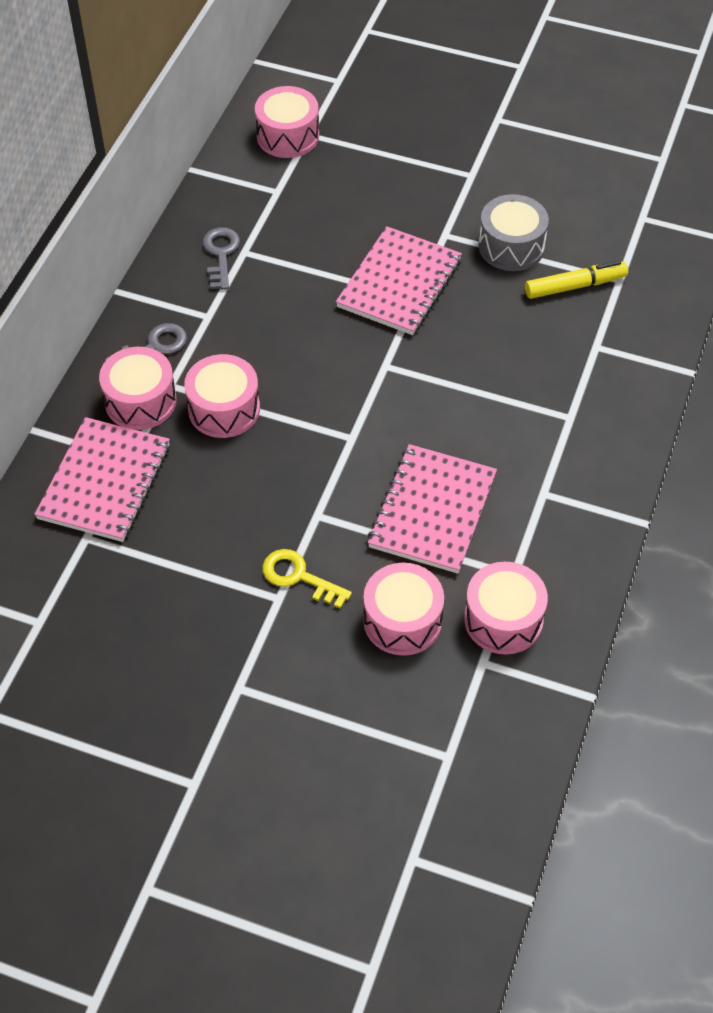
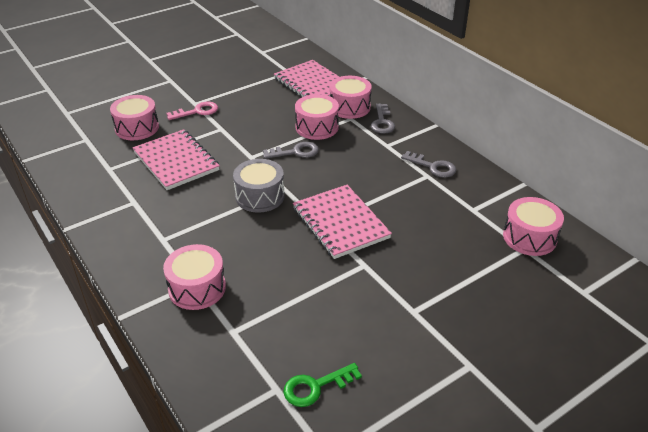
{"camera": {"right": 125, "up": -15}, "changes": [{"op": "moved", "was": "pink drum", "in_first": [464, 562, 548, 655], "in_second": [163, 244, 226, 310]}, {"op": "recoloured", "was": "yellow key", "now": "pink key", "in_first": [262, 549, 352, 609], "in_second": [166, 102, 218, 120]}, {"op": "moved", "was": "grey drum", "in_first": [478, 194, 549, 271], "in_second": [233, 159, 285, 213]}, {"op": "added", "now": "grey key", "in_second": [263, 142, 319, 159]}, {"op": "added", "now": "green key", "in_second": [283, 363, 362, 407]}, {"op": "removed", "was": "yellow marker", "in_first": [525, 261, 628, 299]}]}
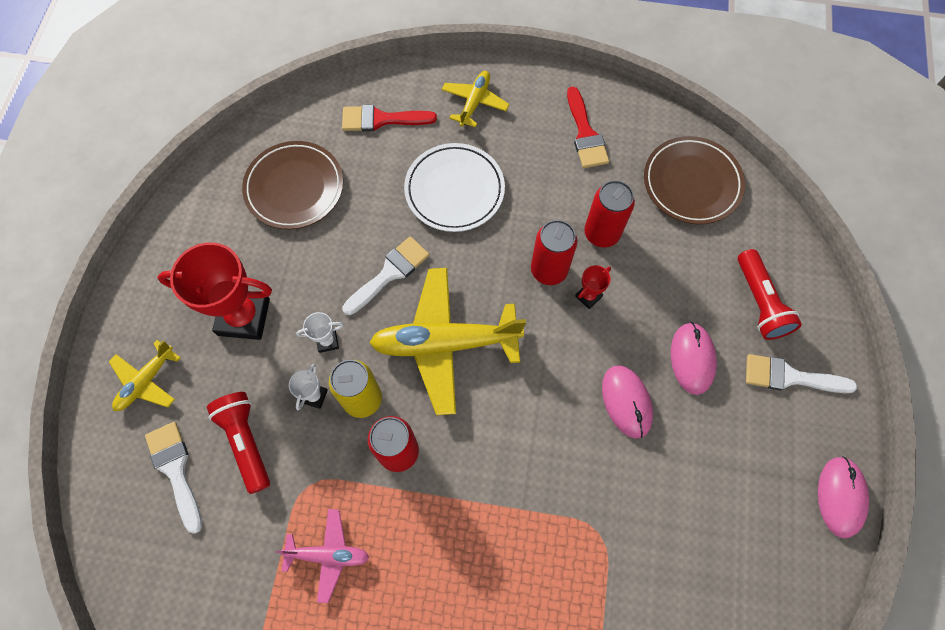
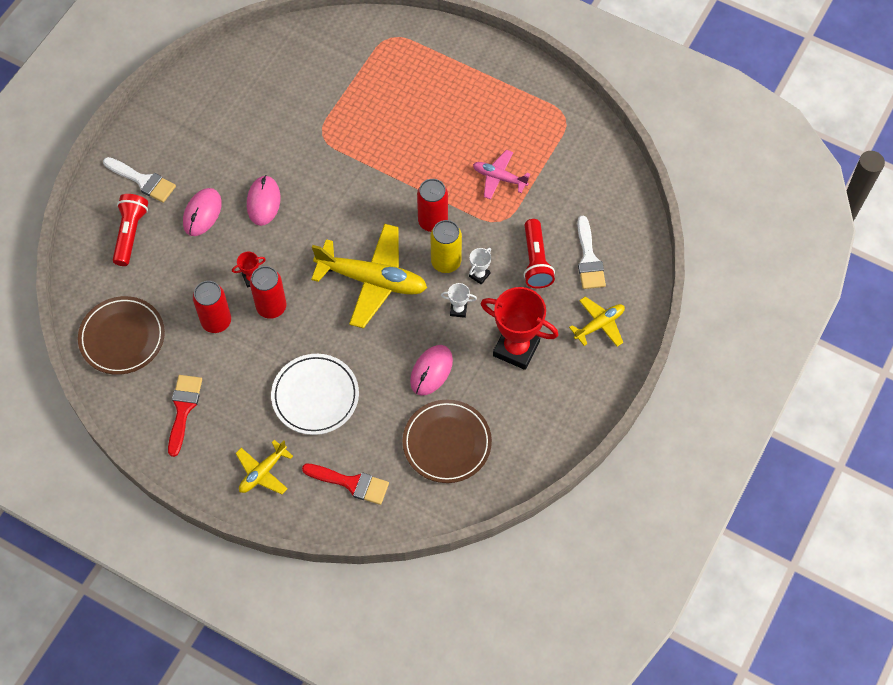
{"camera": {"right": -160, "up": -5}, "changes": [{"op": "moved", "was": "pink mouse", "in_first": [818, 456, 869, 538], "in_second": [410, 345, 453, 396]}, {"op": "removed", "was": "white brush", "in_first": [342, 236, 429, 315]}]}
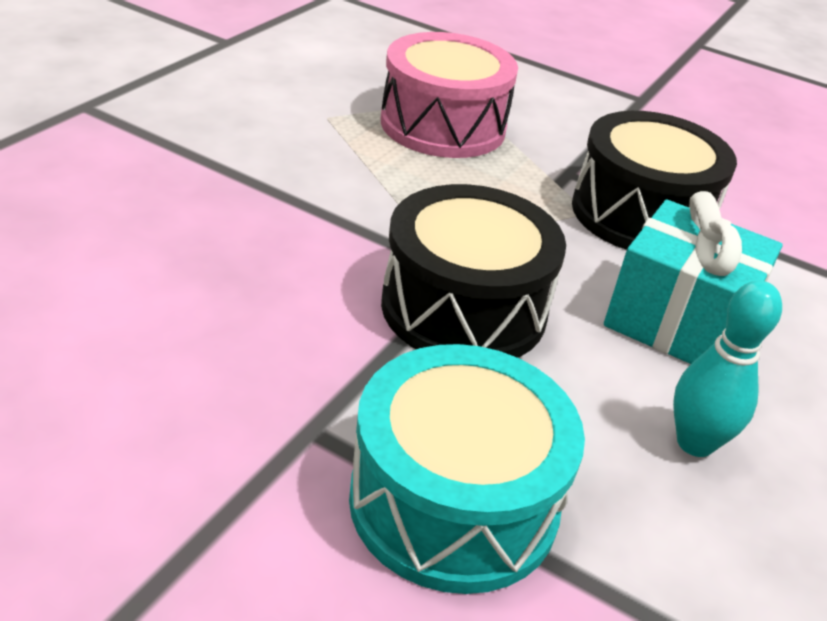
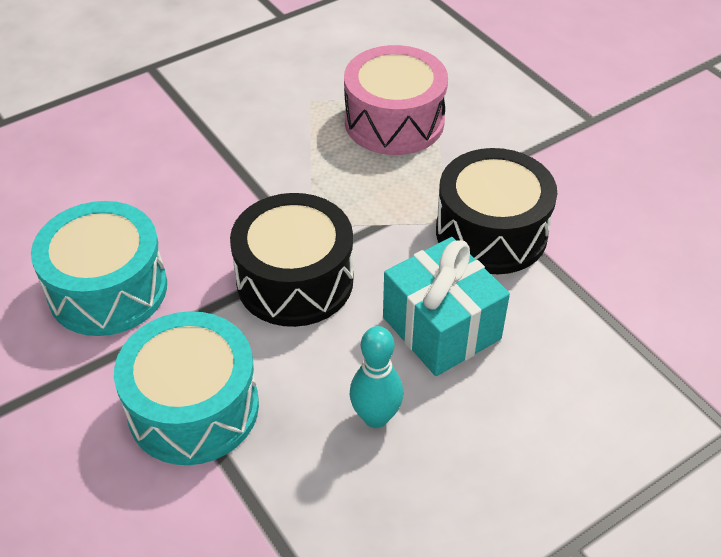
{"camera": {"right": 30, "up": 10}, "changes": [{"op": "added", "now": "turquoise drum", "in_second": [31, 201, 167, 336]}]}
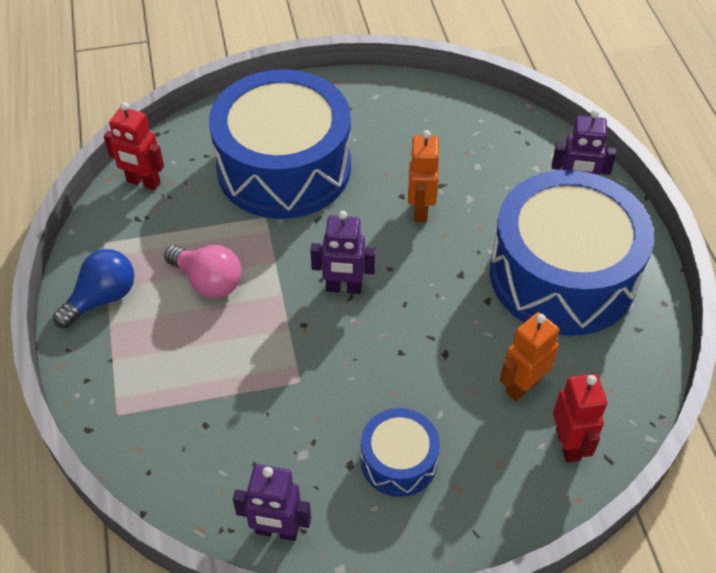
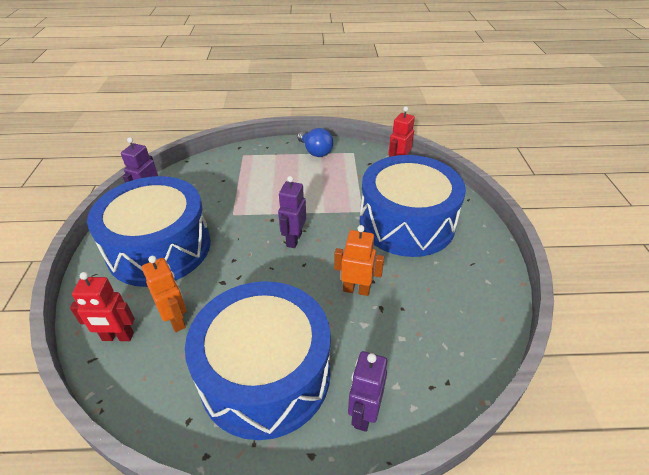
{"camera": {"right": 100, "up": -10}, "changes": [{"op": "resized", "was": "blue drum", "in_first": [361, 408, 440, 497], "in_second": [87, 176, 211, 287], "ratio": 2.16}, {"op": "removed", "was": "pink light bulb", "in_first": [164, 245, 242, 298]}]}
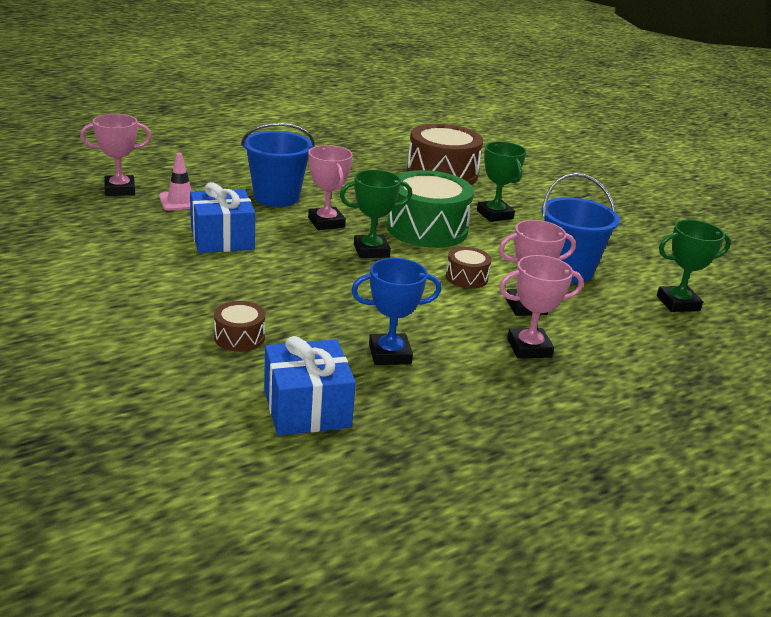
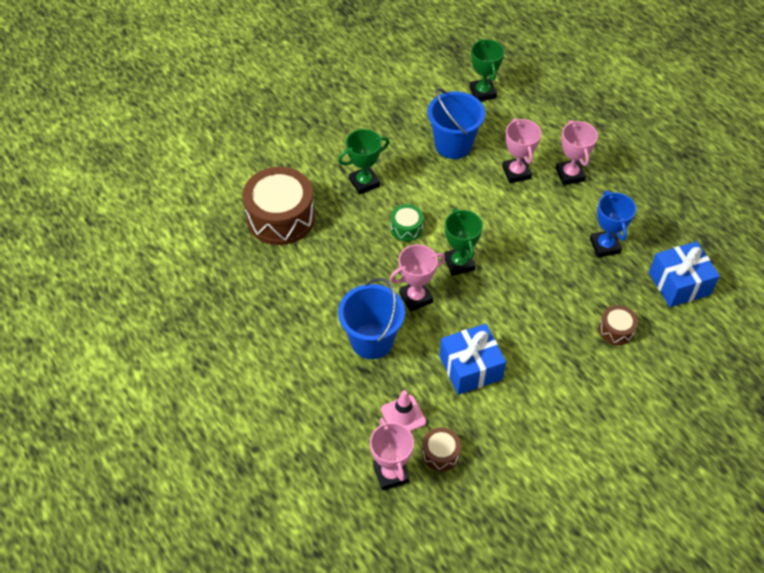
{"camera": {"right": -90, "up": 25}, "changes": [{"op": "resized", "was": "green drum", "in_first": [386, 170, 474, 248], "in_second": [391, 204, 423, 241], "ratio": 0.47}, {"op": "moved", "was": "brown drum", "in_first": [446, 247, 492, 289], "in_second": [422, 427, 461, 471]}]}
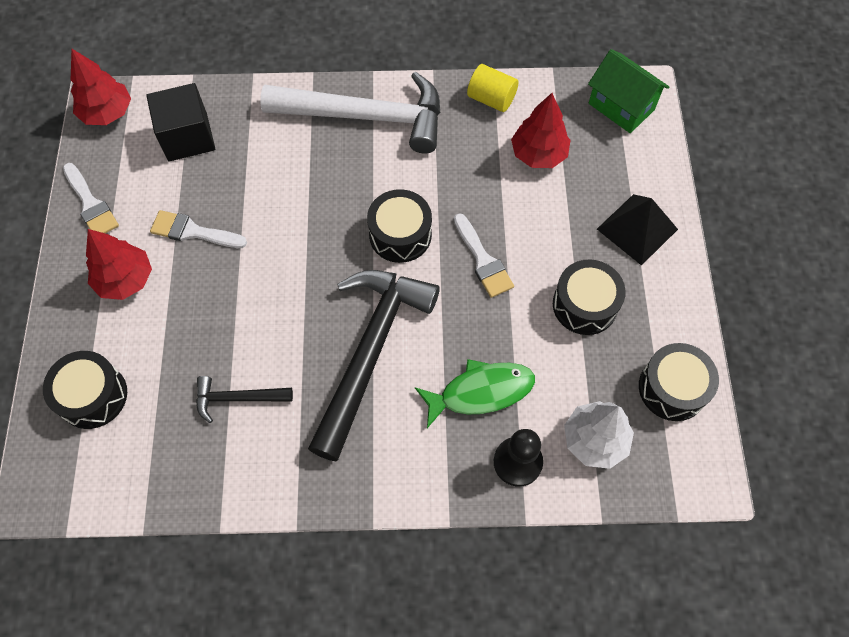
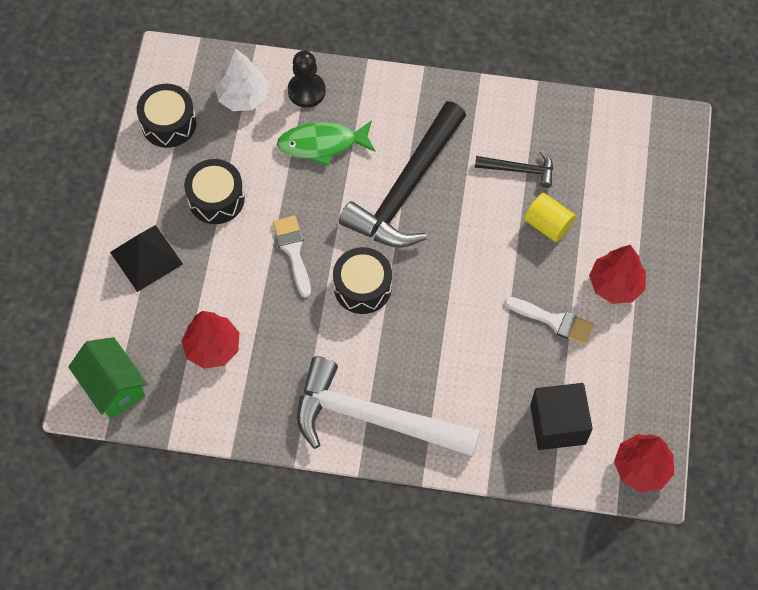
{"camera": {"right": -170, "up": 0}, "changes": [{"op": "moved", "was": "yellow cylinder", "in_first": [467, 64, 518, 112], "in_second": [524, 193, 576, 242]}, {"op": "removed", "was": "black drum", "in_first": [43, 351, 127, 429]}, {"op": "removed", "was": "white brush", "in_first": [63, 163, 119, 233]}]}
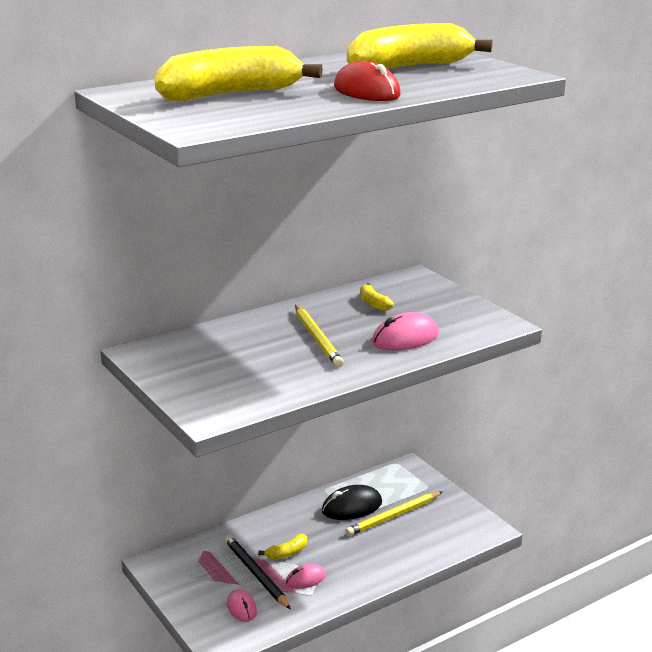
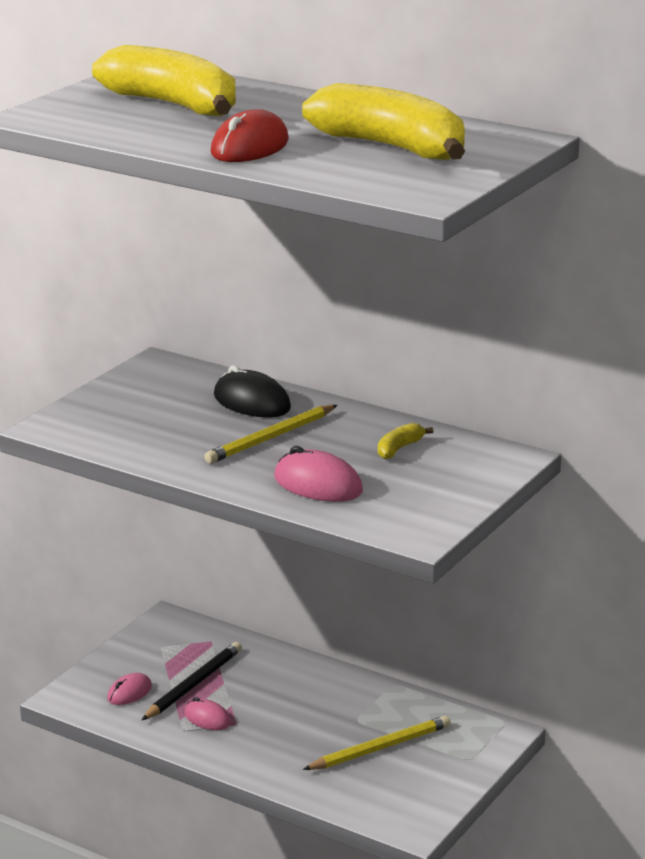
{"camera": {"right": 65, "up": 0}, "changes": [{"op": "moved", "was": "black mouse", "in_first": [322, 485, 382, 520], "in_second": [214, 365, 291, 417]}, {"op": "turned", "was": "yellow pencil", "in_first": [345, 492, 442, 536], "in_second": [303, 716, 451, 770], "clockwise": 120}, {"op": "removed", "was": "yellow banana", "in_first": [258, 534, 307, 560]}]}
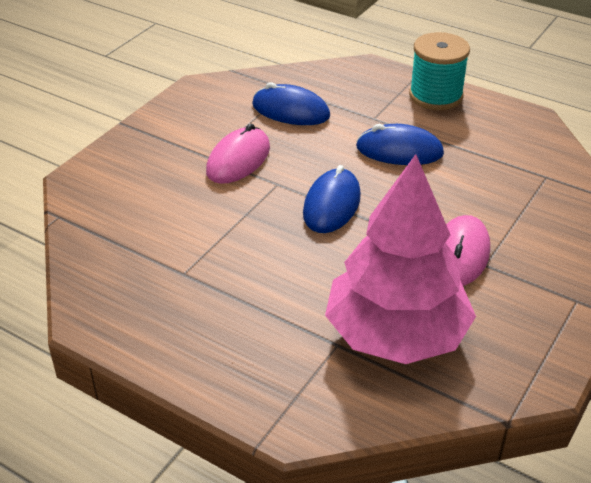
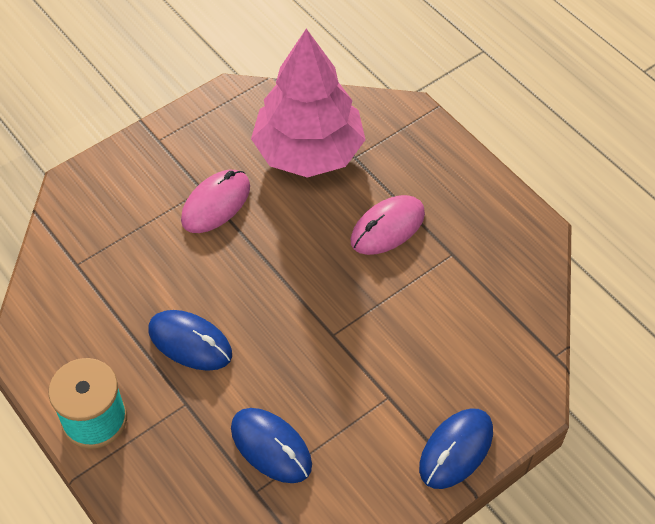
{"camera": {"right": -160, "up": 15}, "changes": [{"op": "moved", "was": "pink mouse", "in_first": [206, 124, 270, 184], "in_second": [351, 195, 425, 255]}, {"op": "moved", "was": "blue mouse", "in_first": [303, 165, 361, 233], "in_second": [419, 408, 493, 489]}]}
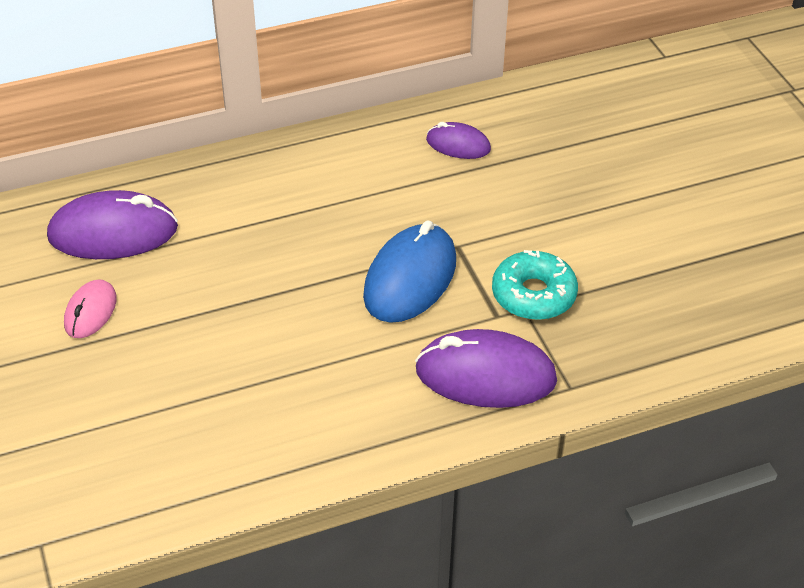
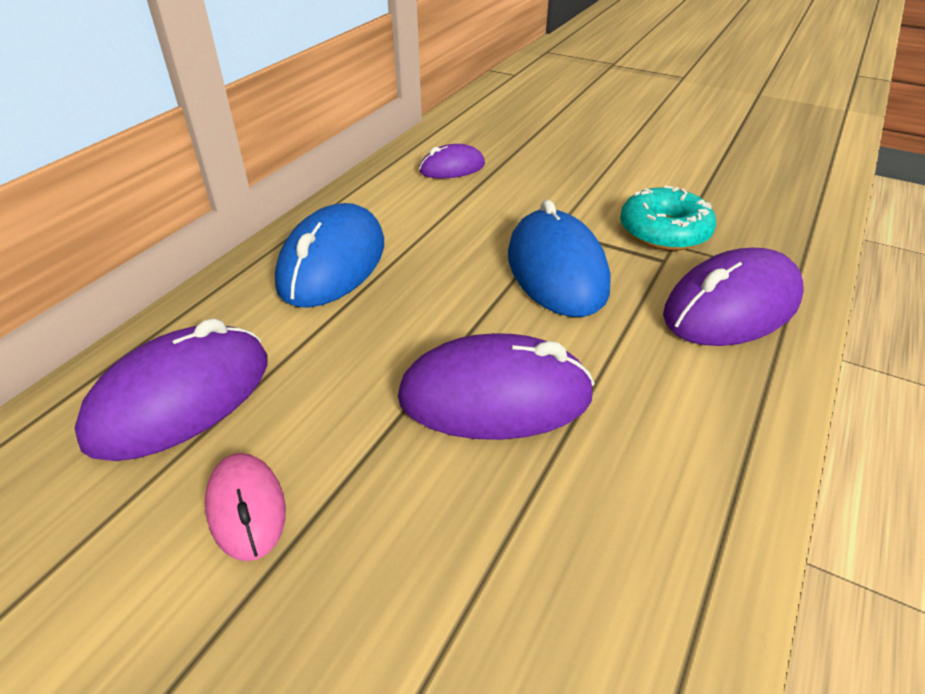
{"camera": {"right": -40, "up": -5}, "changes": [{"op": "added", "now": "blue mouse", "in_second": [275, 203, 384, 308]}, {"op": "added", "now": "purple mouse", "in_second": [398, 333, 595, 440]}]}
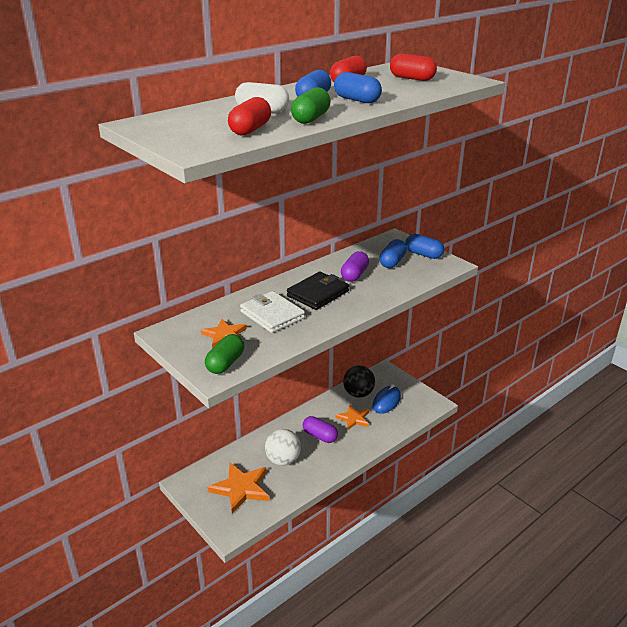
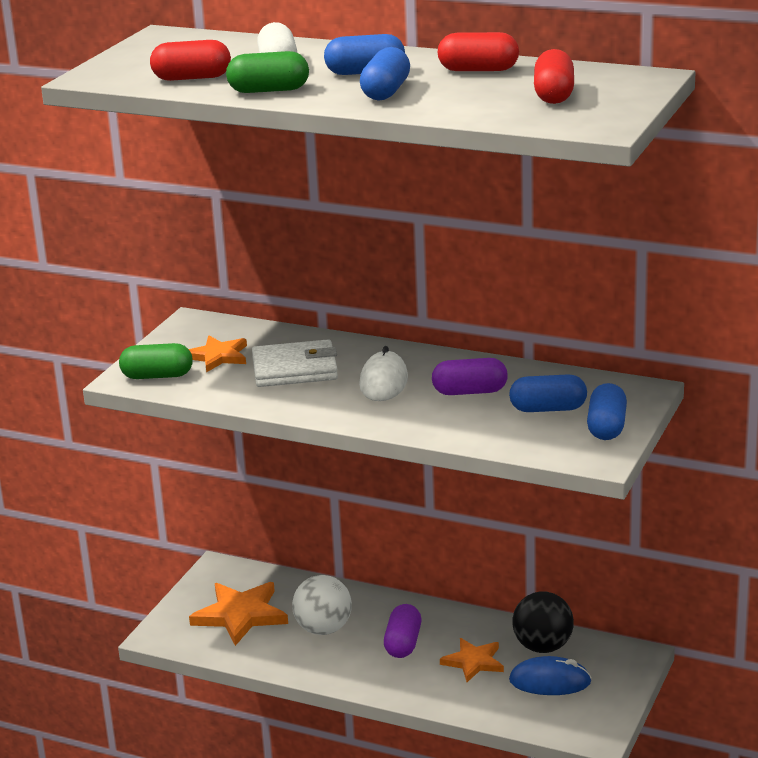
{"camera": {"right": 65, "up": -5}, "changes": [{"op": "turned", "was": "white wallet", "in_first": [240, 291, 305, 333], "in_second": [252, 339, 338, 387], "clockwise": 60}, {"op": "replaced", "was": "black wallet", "now": "white mouse", "in_first": [287, 272, 349, 310], "in_second": [359, 346, 408, 401]}]}
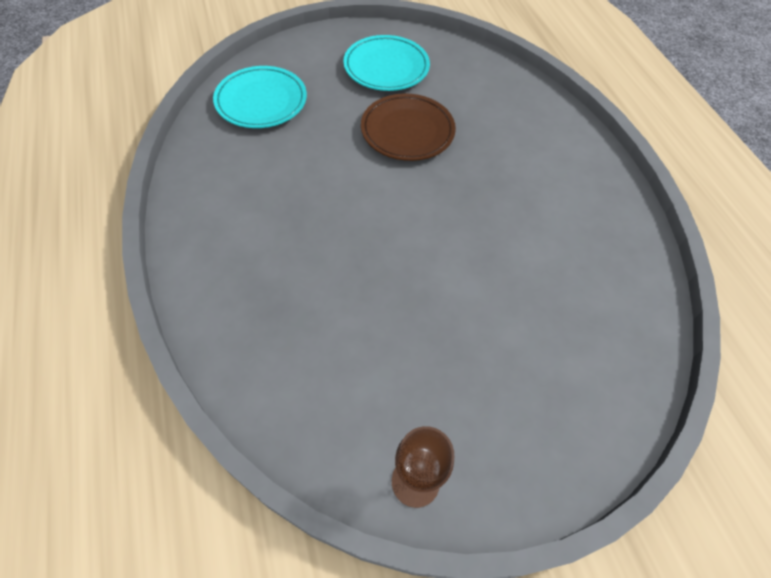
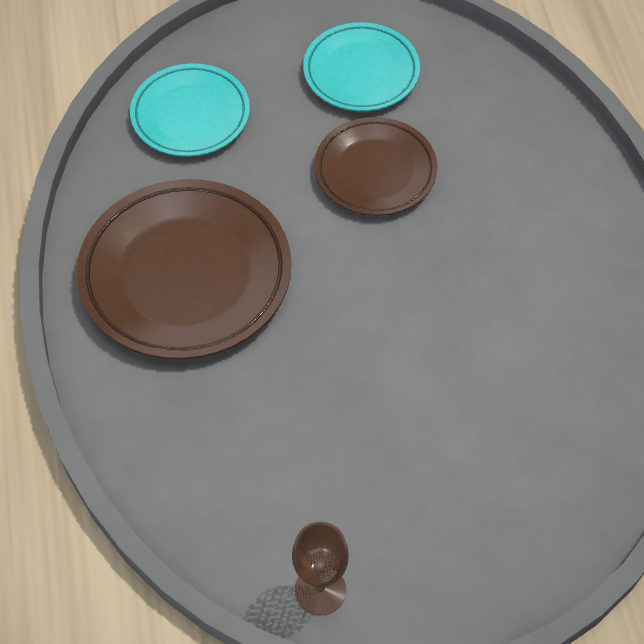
{"camera": {"right": 10, "up": 0}, "changes": [{"op": "added", "now": "brown plate", "in_second": [76, 179, 292, 360]}]}
